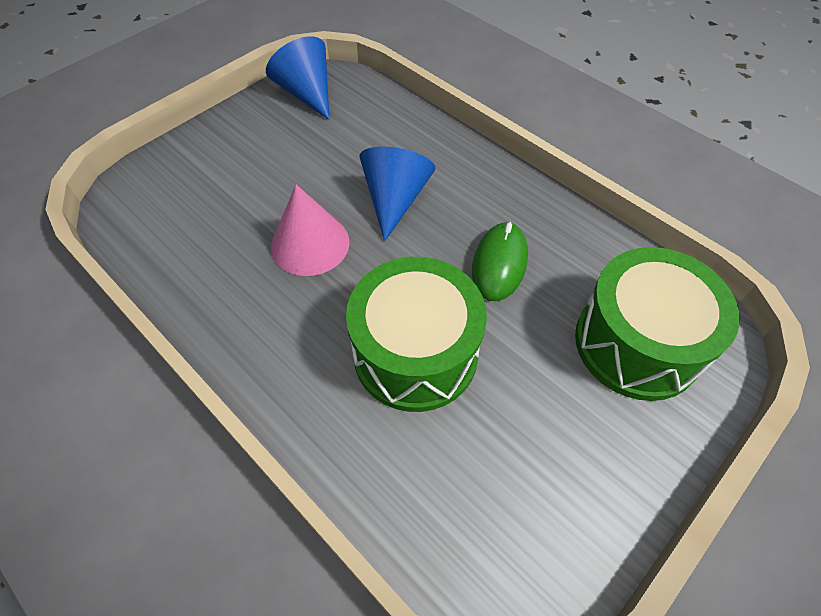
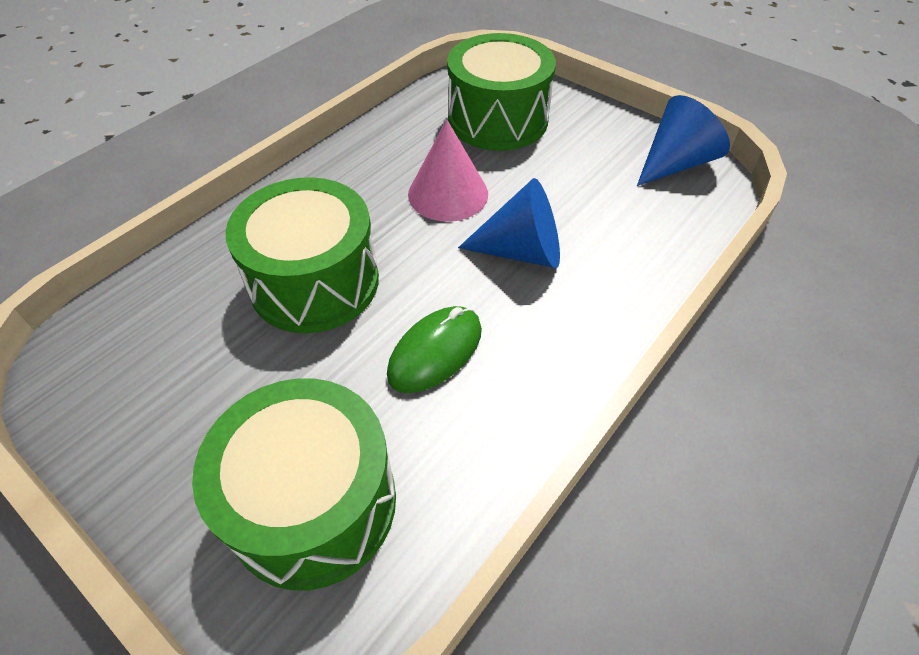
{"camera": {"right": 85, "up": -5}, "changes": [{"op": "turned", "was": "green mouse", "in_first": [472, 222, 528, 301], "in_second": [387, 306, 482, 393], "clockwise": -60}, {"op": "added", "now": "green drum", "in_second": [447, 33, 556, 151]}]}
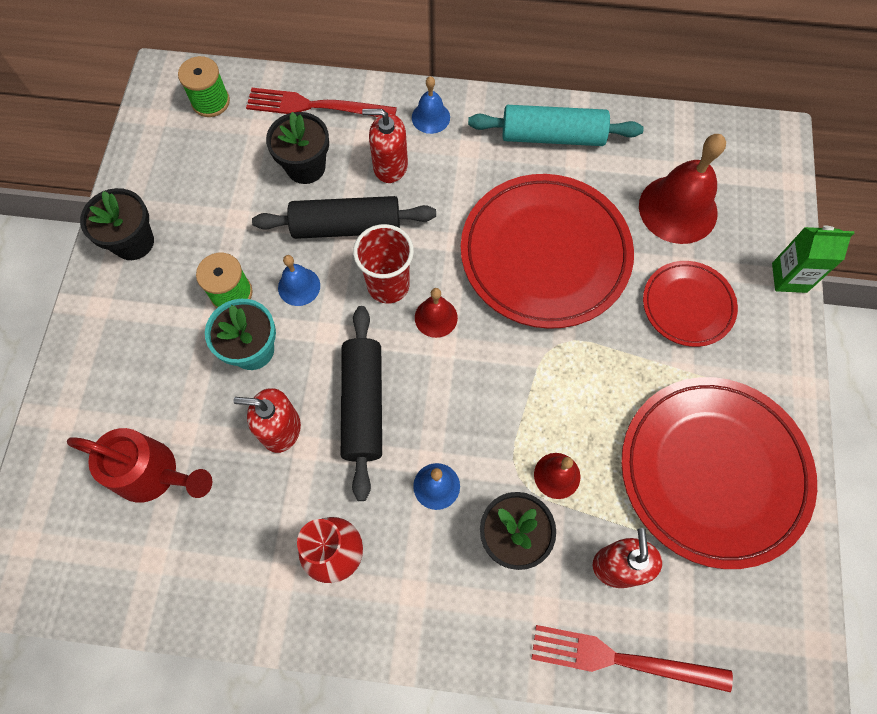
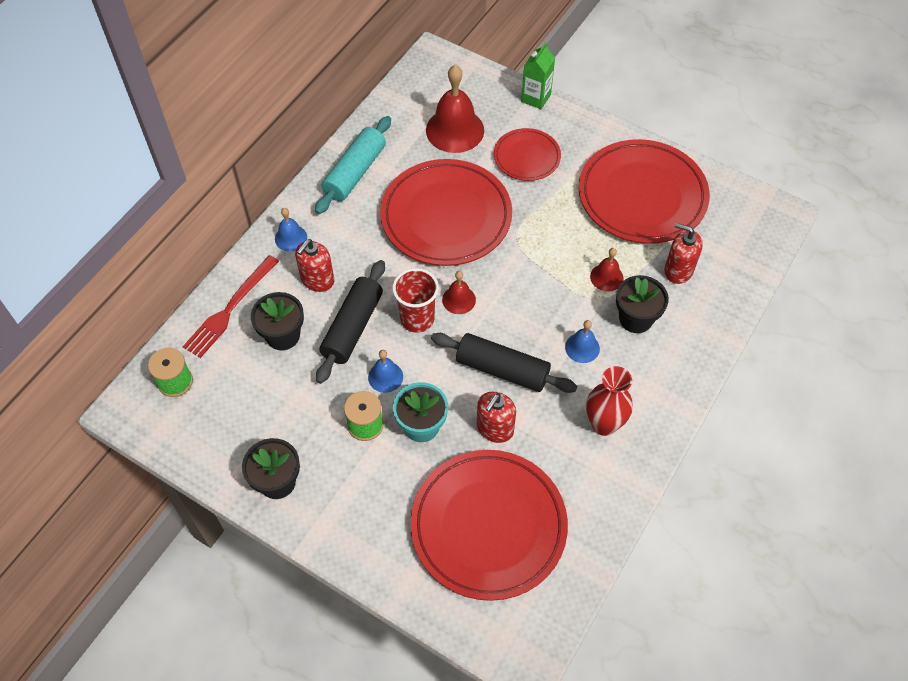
{"camera": {"right": -65, "up": -10}, "changes": [{"op": "replaced", "was": "red watering can", "now": "red plate", "in_first": [67, 428, 212, 503], "in_second": [410, 450, 568, 601]}, {"op": "removed", "was": "red fork", "in_first": [532, 625, 733, 692]}]}
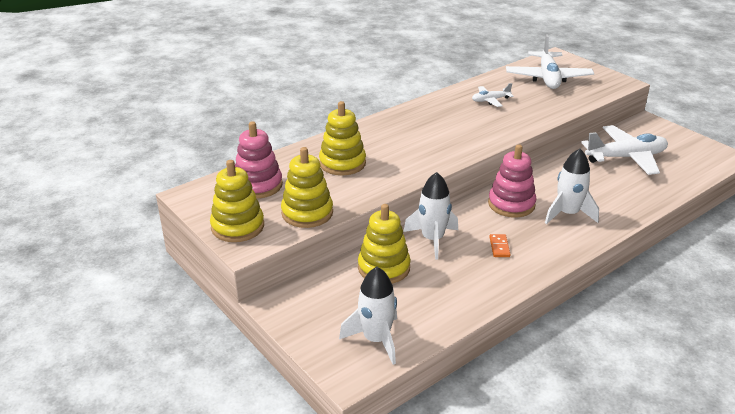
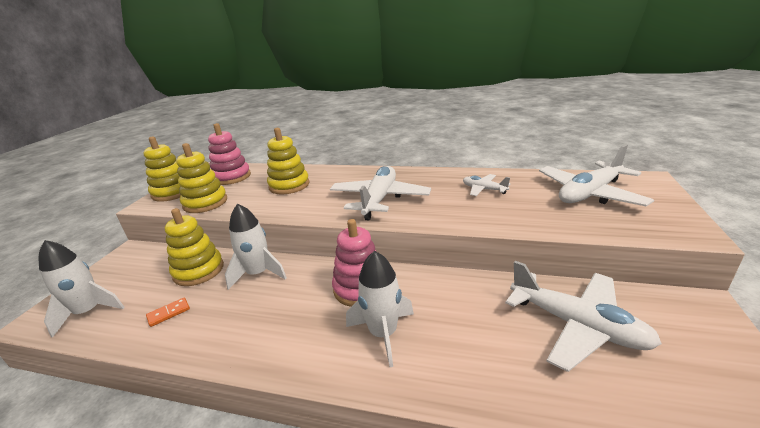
{"camera": {"right": 55, "up": -5}, "changes": [{"op": "moved", "was": "orange domino", "in_first": [489, 234, 511, 257], "in_second": [146, 297, 190, 327]}, {"op": "added", "now": "white plane", "in_second": [330, 166, 431, 221]}]}
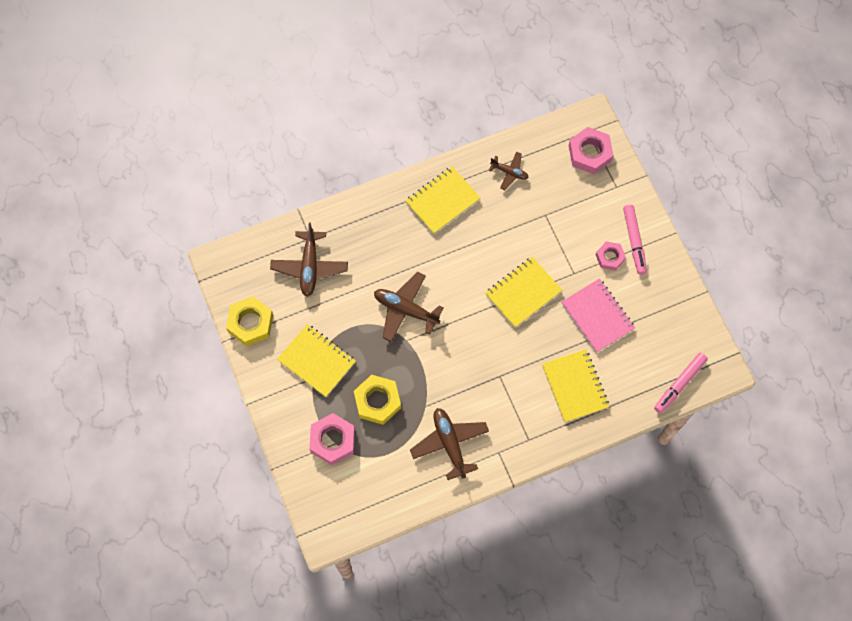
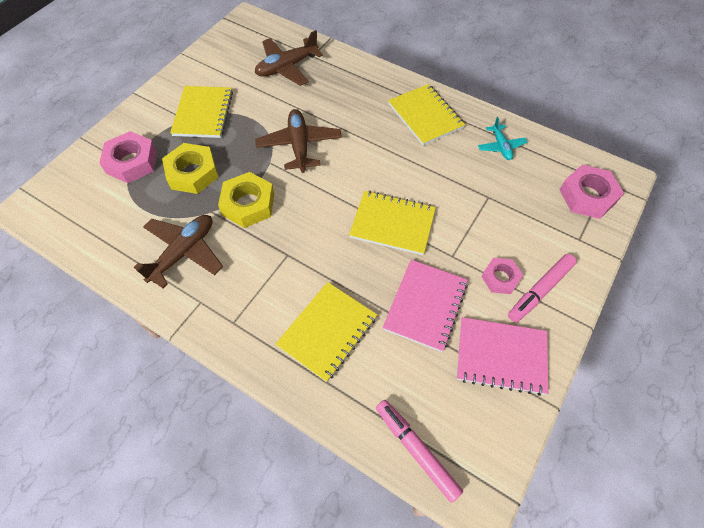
{"camera": {"right": 55, "up": -10}, "changes": [{"op": "moved", "was": "yellow nut", "in_first": [226, 296, 273, 346], "in_second": [218, 172, 274, 228]}, {"op": "turned", "was": "pink marker", "in_first": [654, 353, 708, 414], "in_second": [376, 400, 463, 503], "clockwise": 45}, {"op": "turned", "was": "yellow notebook", "in_first": [405, 166, 480, 234], "in_second": [388, 84, 465, 146], "clockwise": 45}, {"op": "added", "now": "pink notebook", "in_second": [457, 317, 548, 396]}, {"op": "recoloured", "was": "brown plane", "now": "turquoise plane", "in_first": [489, 152, 529, 190], "in_second": [478, 117, 527, 160]}]}
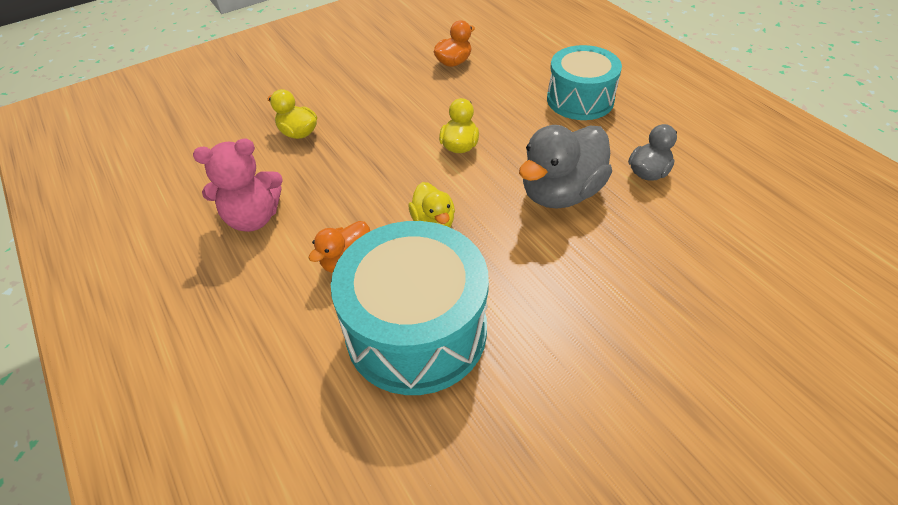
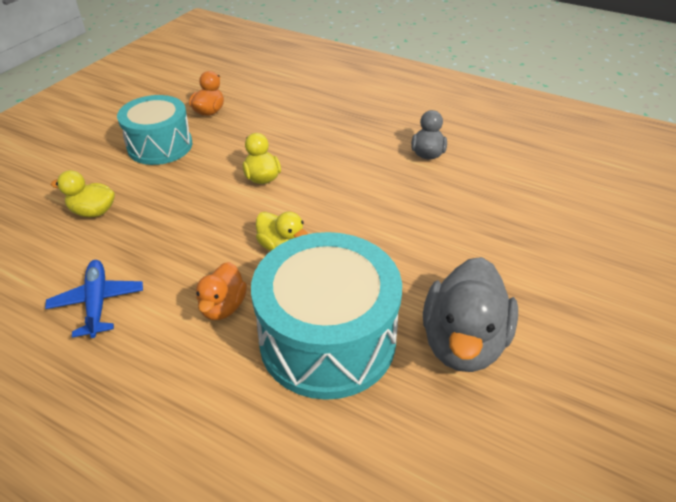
{"camera": {"right": -30, "up": -5}, "changes": [{"op": "replaced", "was": "pink teddy bear", "now": "blue plane", "in_first": [193, 139, 283, 232], "in_second": [45, 260, 143, 338]}, {"op": "moved", "was": "turquoise drum", "in_first": [547, 45, 622, 120], "in_second": [117, 95, 192, 165]}, {"op": "moved", "was": "grey duck", "in_first": [519, 125, 612, 209], "in_second": [423, 257, 518, 372]}]}
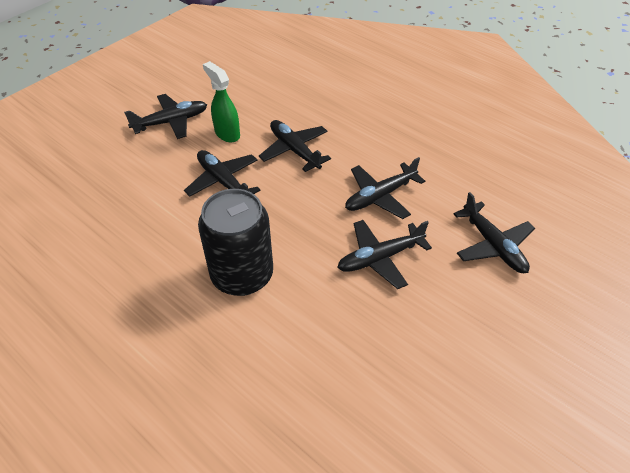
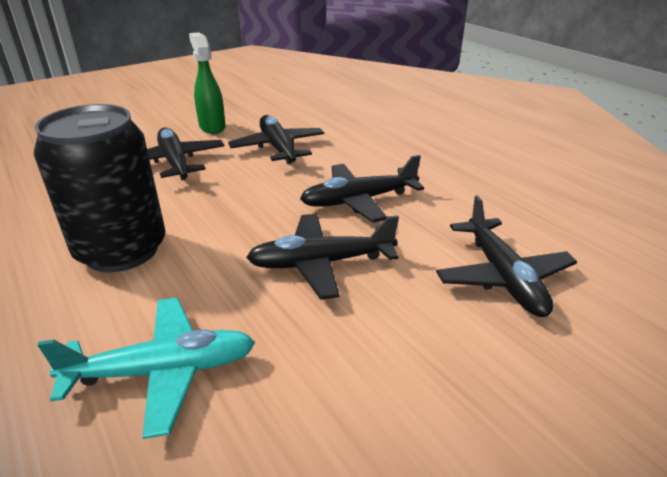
{"camera": {"right": 15, "up": -15}, "changes": [{"op": "added", "now": "turquoise plane", "in_second": [38, 298, 255, 439]}, {"op": "removed", "was": "black plane", "in_first": [124, 94, 207, 139]}]}
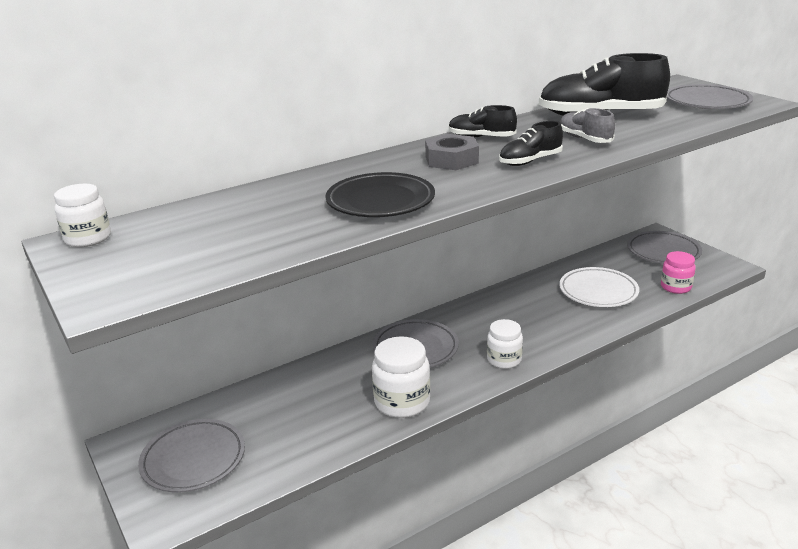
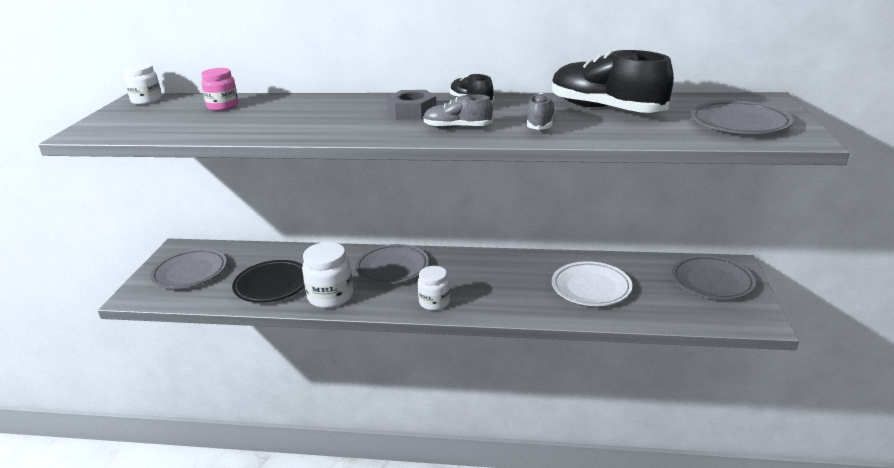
{"camera": {"right": 40, "up": 0}, "changes": [{"op": "moved", "was": "pink jar", "in_first": [661, 251, 696, 294], "in_second": [201, 68, 239, 111]}, {"op": "moved", "was": "black plate", "in_first": [326, 172, 435, 217], "in_second": [232, 260, 305, 303]}, {"op": "recoloured", "was": "black shoe", "now": "grey shoe", "in_first": [499, 121, 563, 166], "in_second": [423, 94, 493, 129]}]}
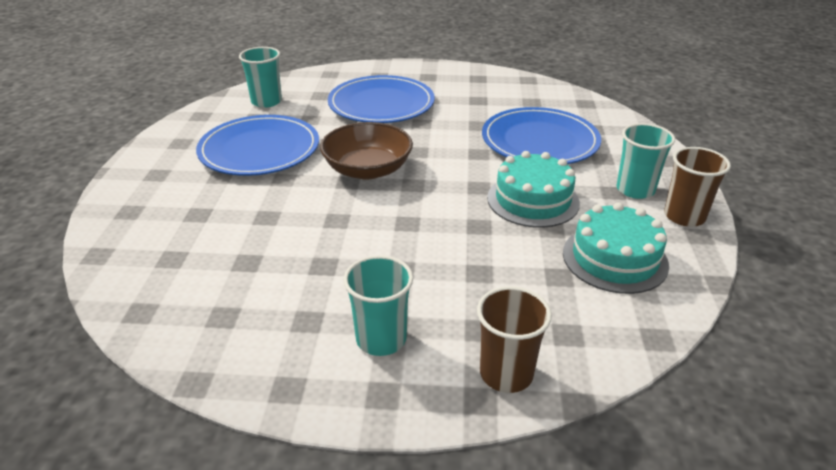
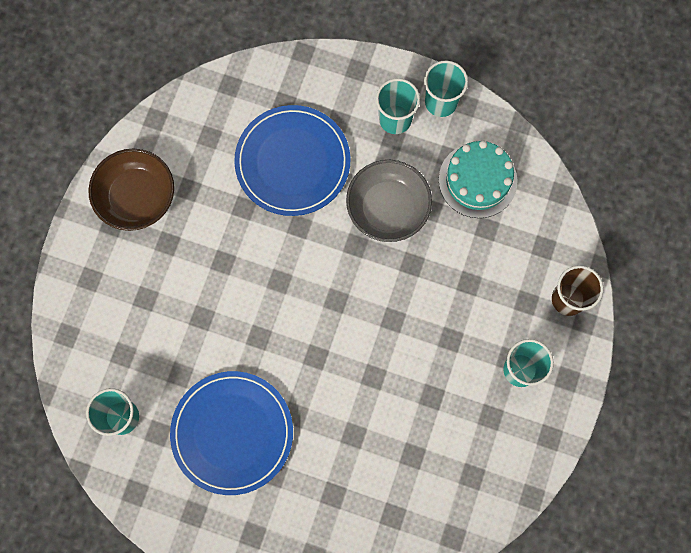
{"camera": {"right": -75, "up": 40}, "changes": [{"op": "moved", "was": "brown bowl", "in_first": [320, 122, 413, 180], "in_second": [88, 149, 174, 231]}, {"op": "replaced", "was": "turquoise cake", "now": "grey bowl", "in_first": [487, 151, 580, 228], "in_second": [346, 160, 432, 242]}, {"op": "recoloured", "was": "brown cup", "now": "turquoise cup", "in_first": [664, 147, 731, 227], "in_second": [424, 60, 468, 117]}, {"op": "removed", "was": "blue plate", "in_first": [328, 75, 435, 123]}]}
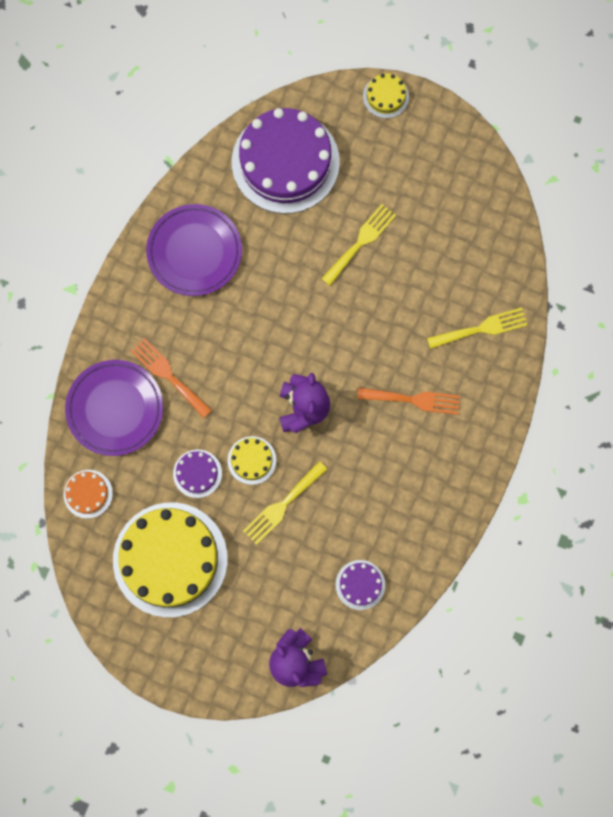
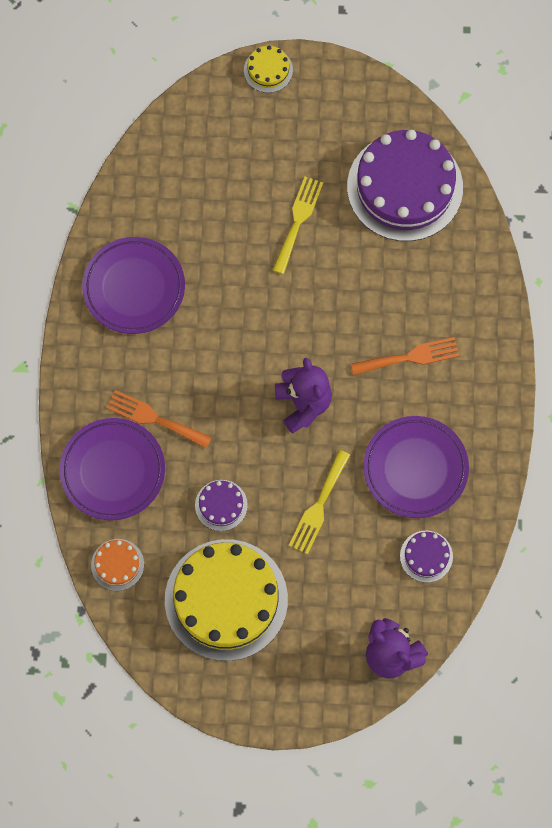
{"camera": {"right": -20, "up": -5}, "changes": [{"op": "moved", "was": "purple cake", "in_first": [232, 108, 340, 214], "in_second": [347, 130, 463, 241]}, {"op": "added", "now": "purple plate", "in_second": [363, 416, 469, 518]}, {"op": "removed", "was": "yellow cake", "in_first": [227, 436, 276, 485]}, {"op": "removed", "was": "yellow fork", "in_first": [427, 308, 528, 349]}]}
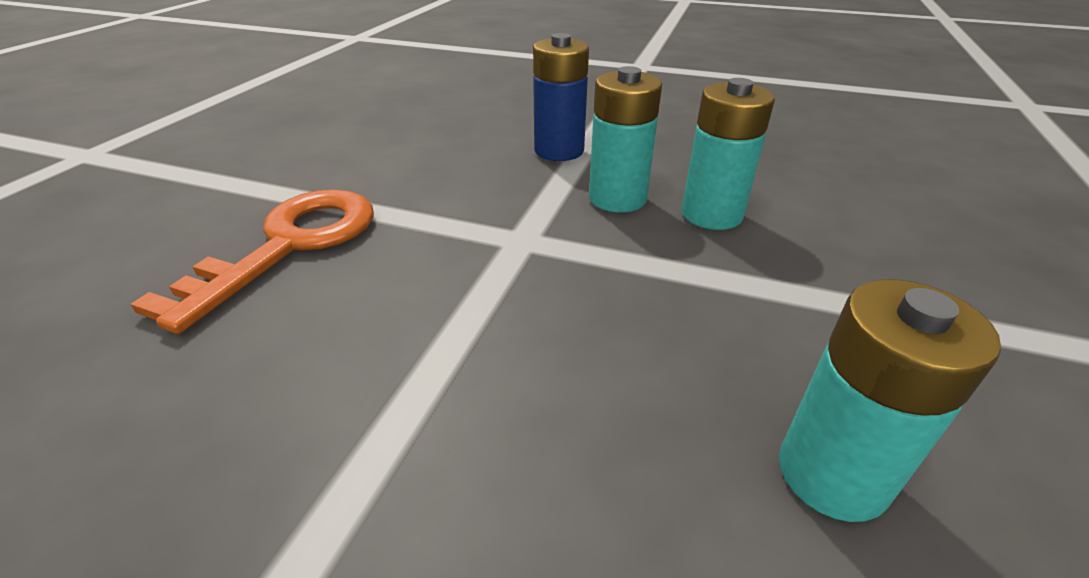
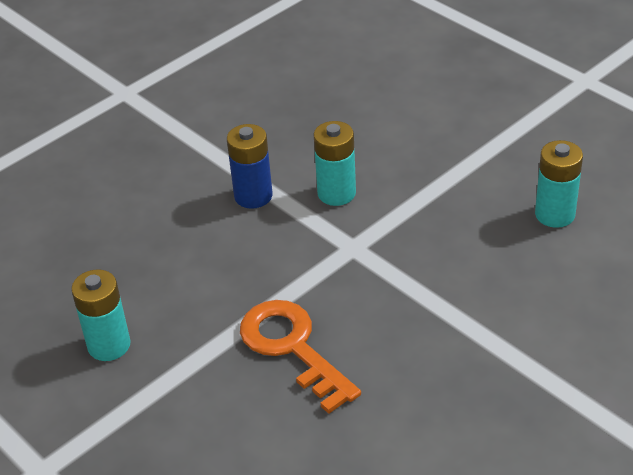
{"camera": {"right": -60, "up": 5}, "changes": [{"op": "moved", "was": "turquoise battery", "in_first": [681, 78, 775, 230], "in_second": [71, 269, 131, 361]}]}
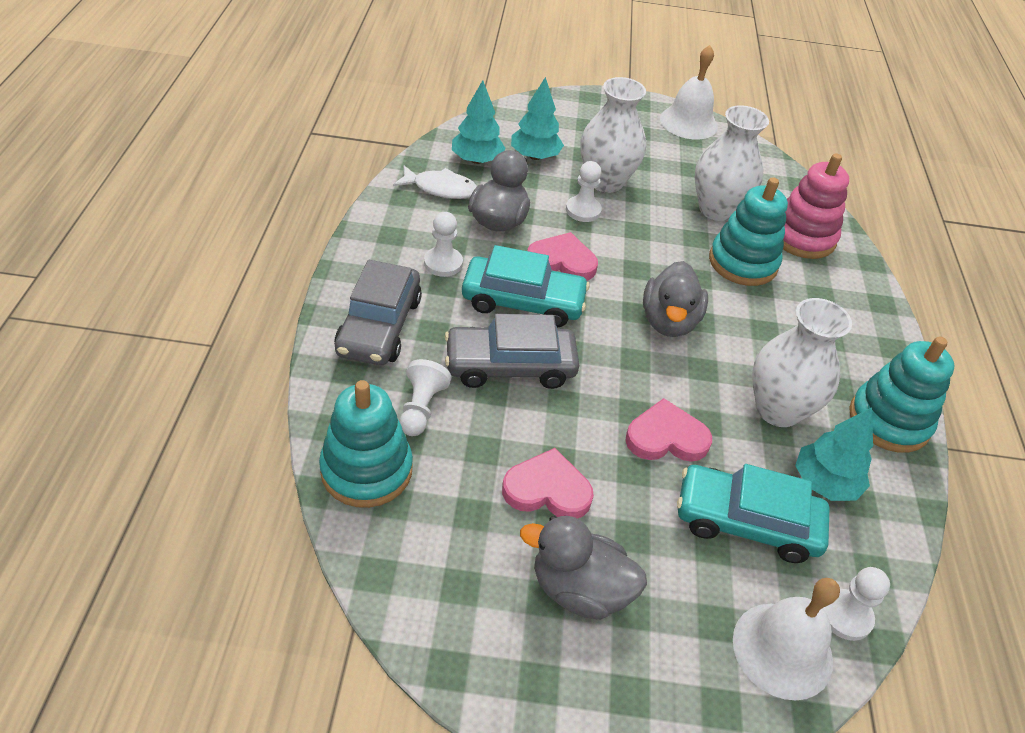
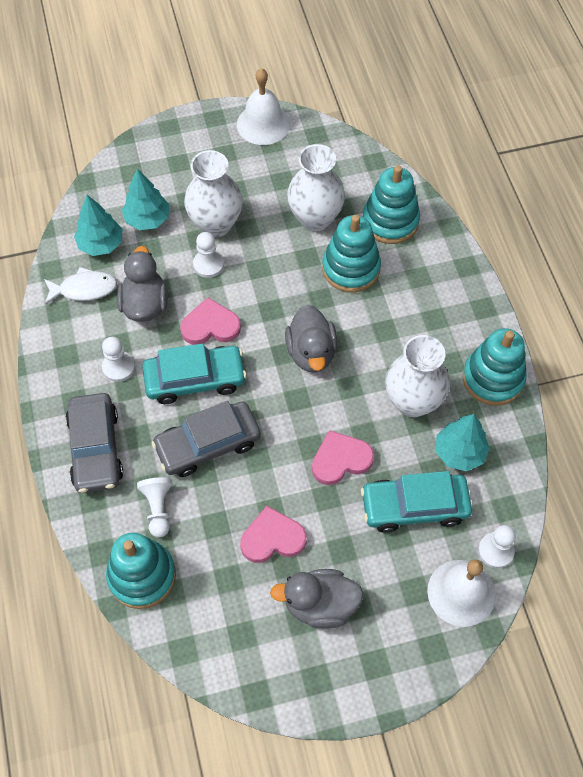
{"camera": {"right": -15, "up": 15}, "changes": [{"op": "recoloured", "was": "pink stacking toy", "now": "turquoise stacking toy", "in_first": [783, 153, 849, 259], "in_second": [363, 165, 420, 244]}]}
